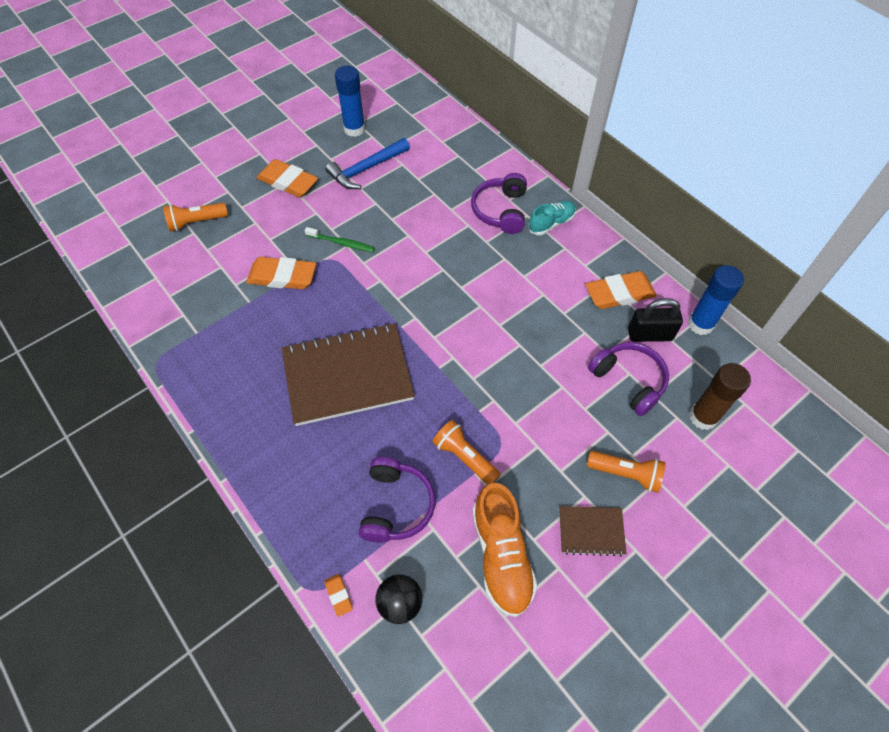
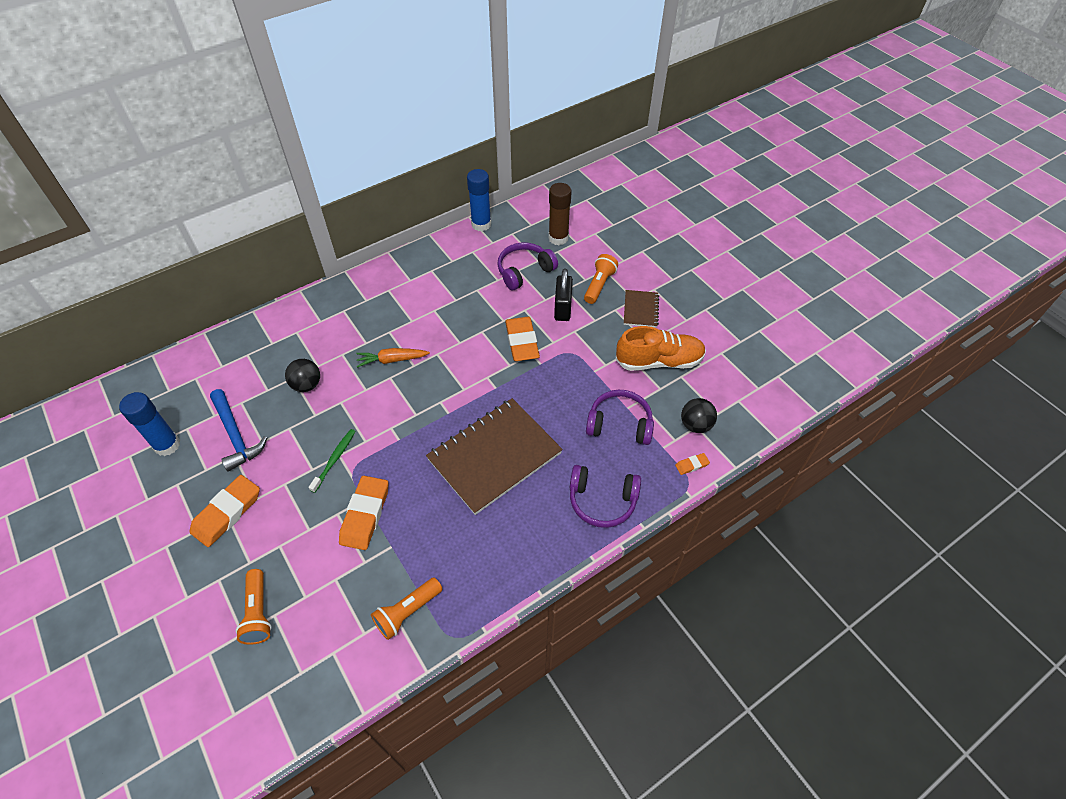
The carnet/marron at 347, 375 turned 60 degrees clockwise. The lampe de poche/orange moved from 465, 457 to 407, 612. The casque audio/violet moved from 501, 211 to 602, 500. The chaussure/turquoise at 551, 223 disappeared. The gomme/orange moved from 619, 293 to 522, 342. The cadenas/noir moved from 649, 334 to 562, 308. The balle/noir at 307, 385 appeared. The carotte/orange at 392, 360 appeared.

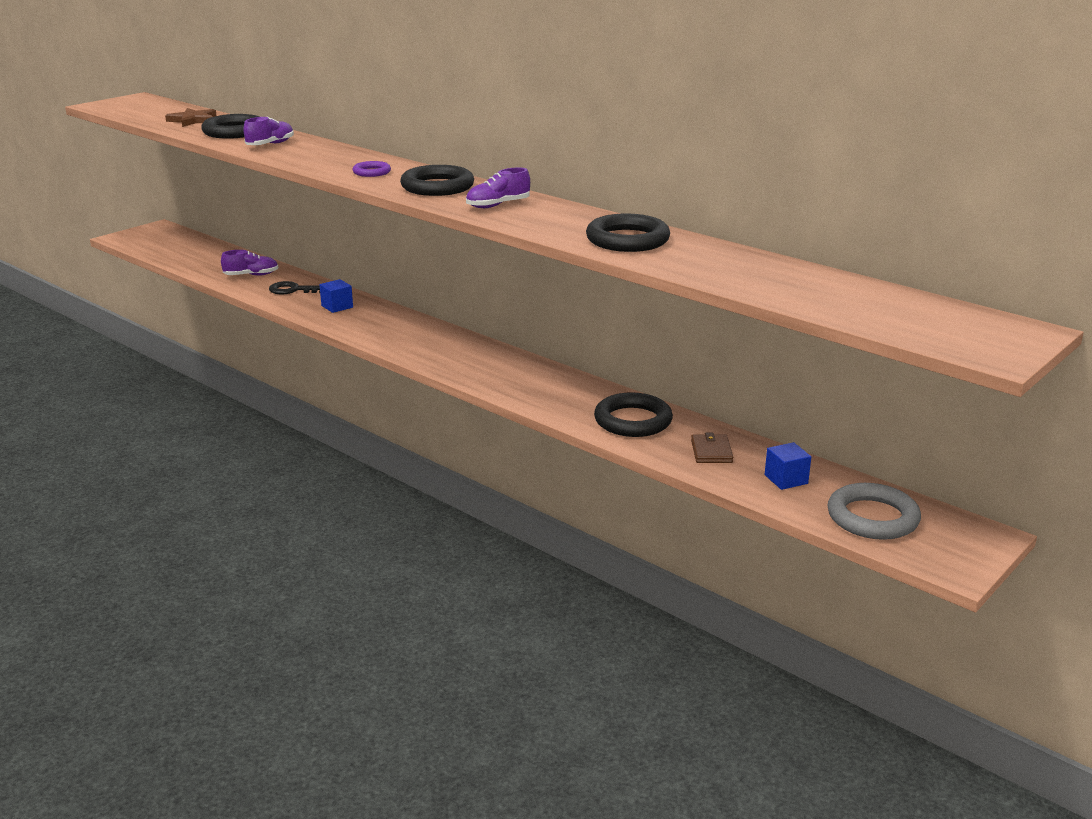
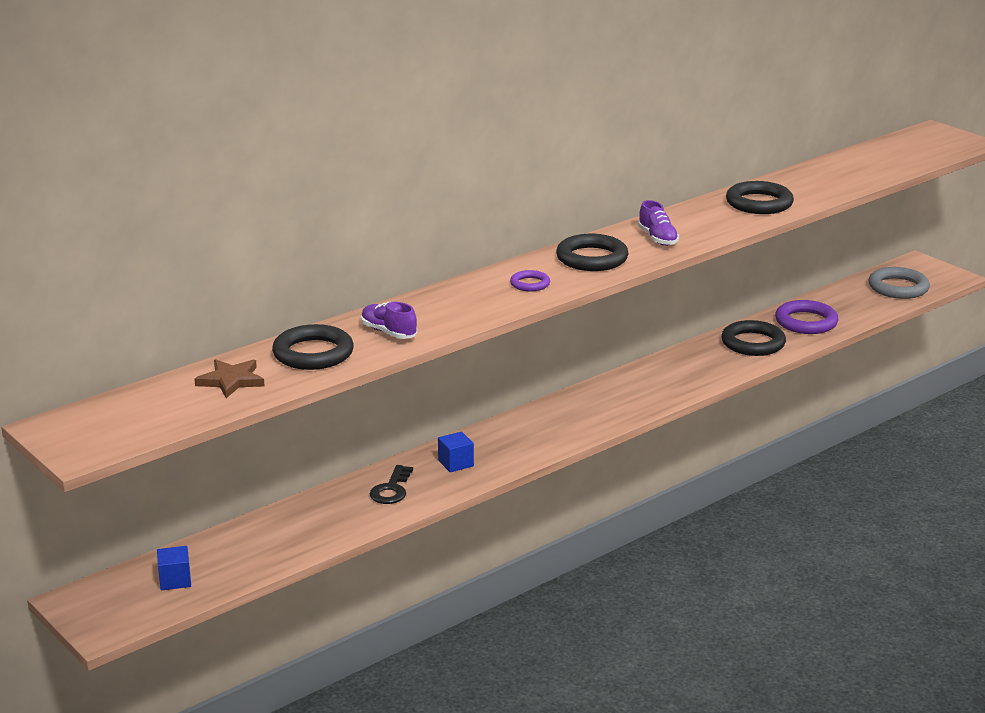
The chaussure/violet at 251, 275 disappeared. The portefeuille/marron at 711, 451 was replaced by the anneau/violet at 806, 322. The cube/bleu moved from 786, 479 to 175, 580.

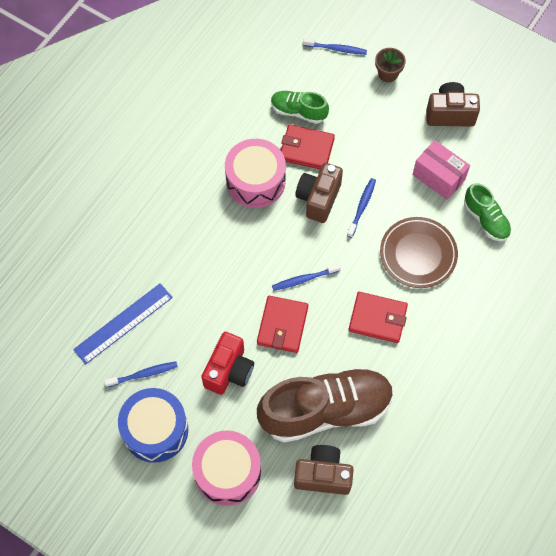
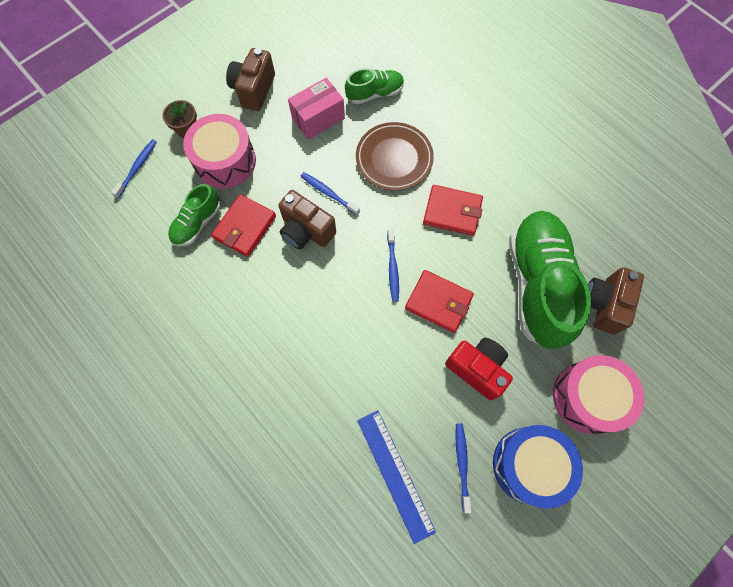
The tambour/rose moved from 255, 181 to 225, 161. The chaussure/marron at 325, 410 became the chaussure/vert at 537, 284. The portefeuille/rouge at 377, 318 turned 75 degrees clockwise.

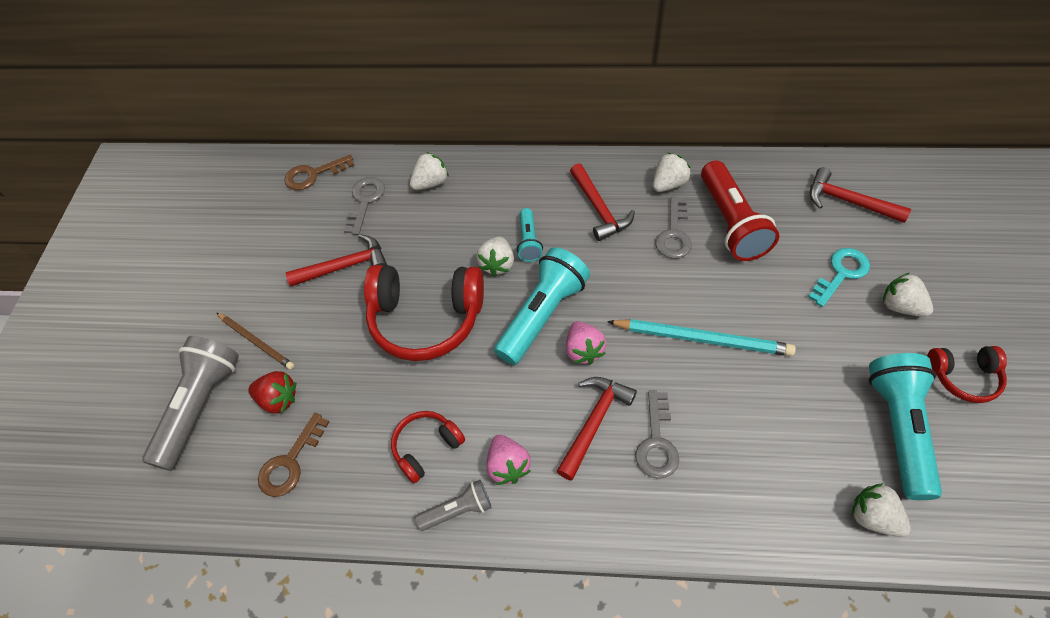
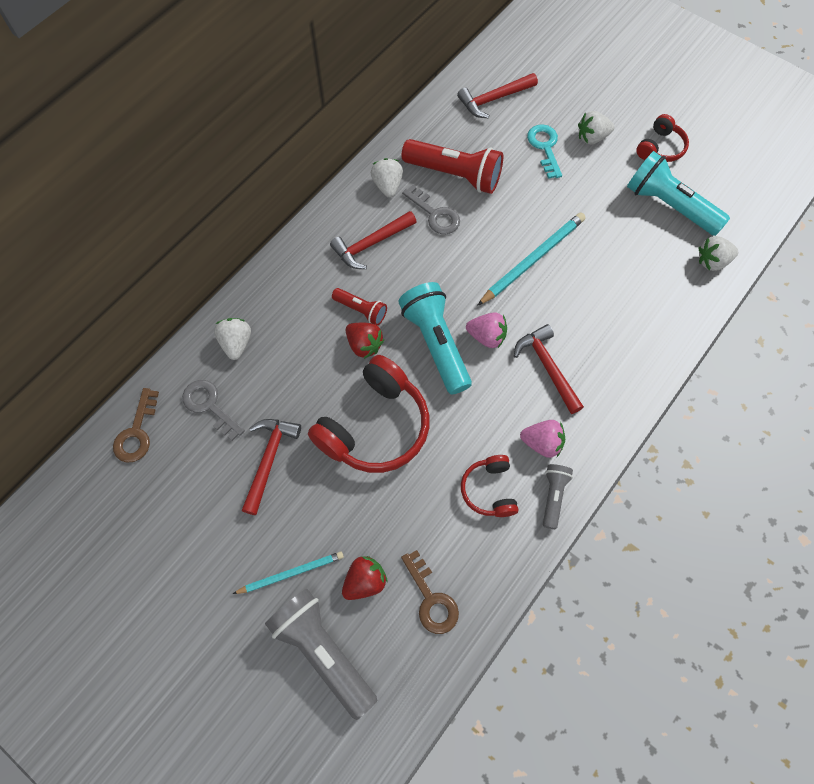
The crayon/marron at 256, 342 became the crayon/turquoise at 291, 573. The fraise/blanc at 497, 264 became the fraise/rouge at 364, 345. The lampe de poche/turquoise at 529, 241 became the lampe de poche/rouge at 361, 310. The marteau/rouge at 599, 209 turned 135 degrees clockwise. The clé/gris at 657, 442 disappeared.

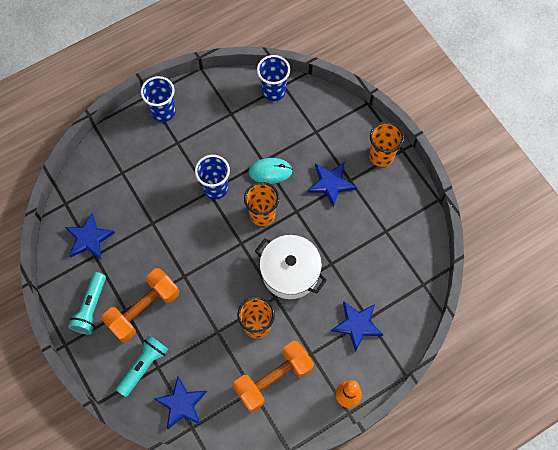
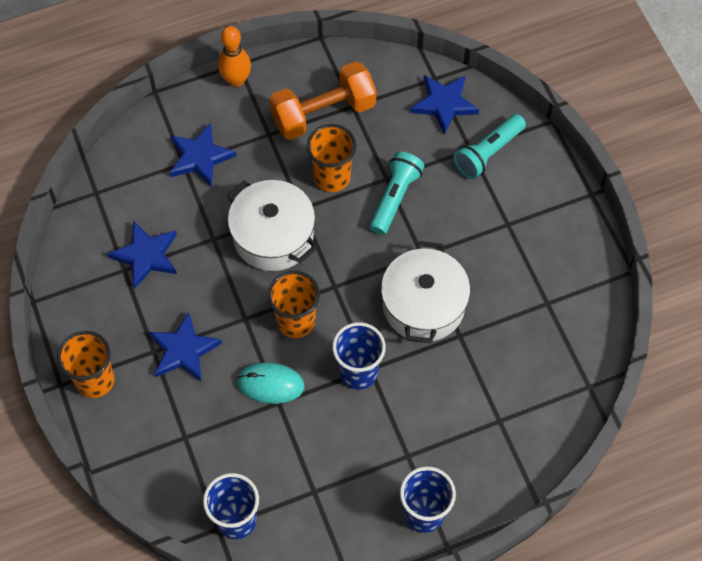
The étoile/bleu moved from 89, 238 to 146, 255. The lampe de poche/turquoise moved from 91, 308 to 394, 197. The haltère/orange at 143, 309 disappeared. The marmite/blanc at 423, 305 appeared.

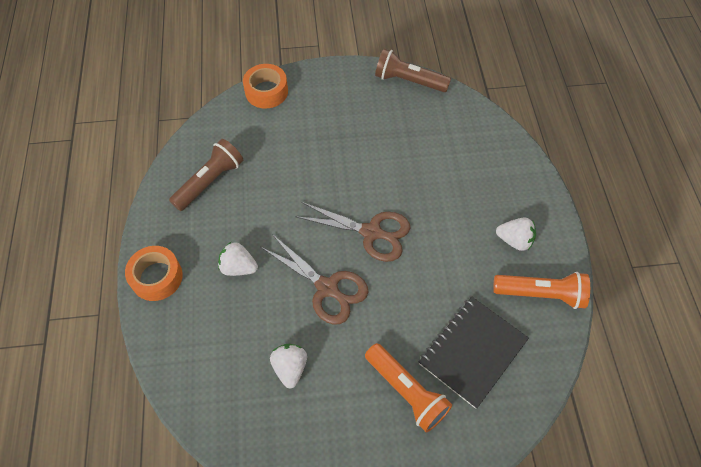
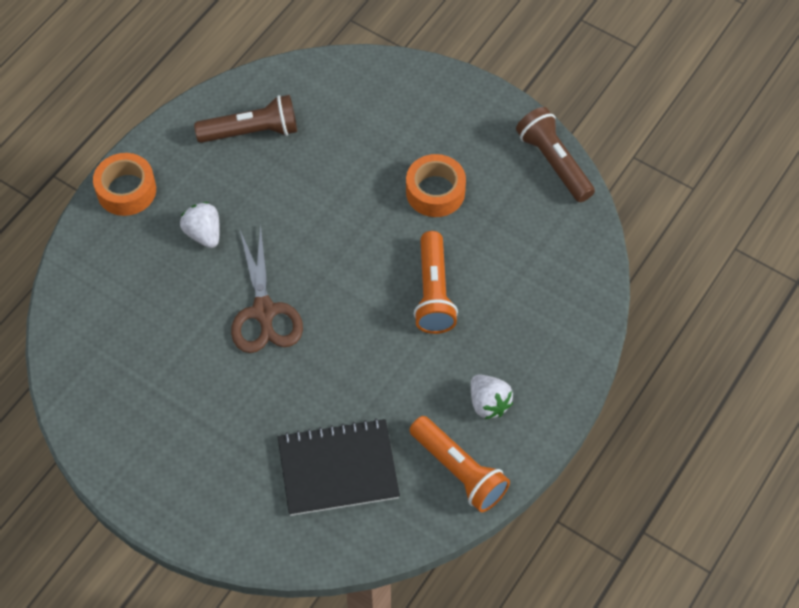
The ruban adhésif/orange moved from 266, 91 to 435, 192. The fraise/blanc at 290, 368 disappeared. The ciseaux/marron at 371, 232 disappeared. The lampe de poche/orange moved from 406, 391 to 433, 292.

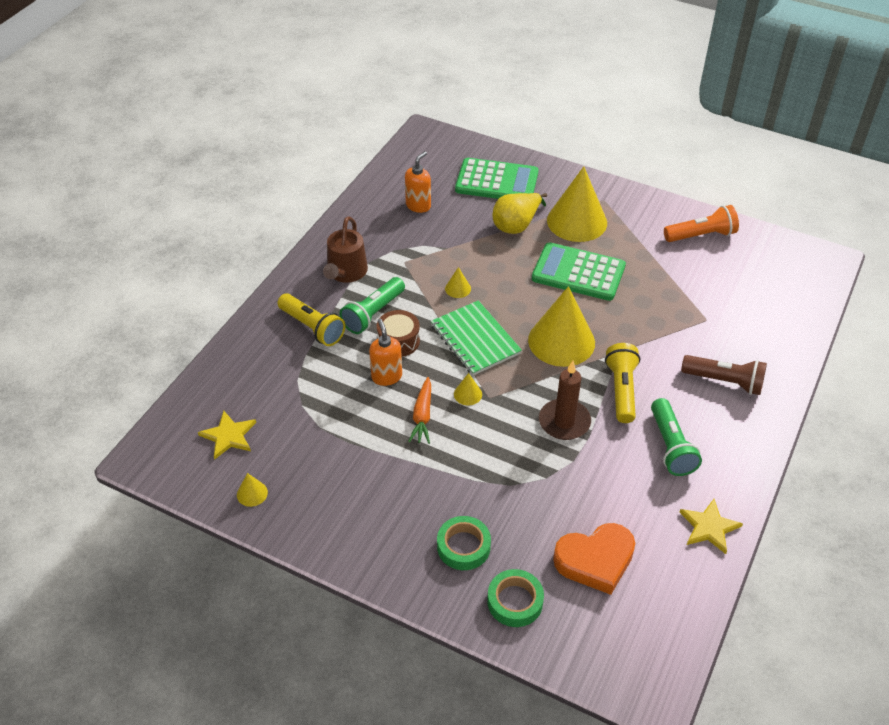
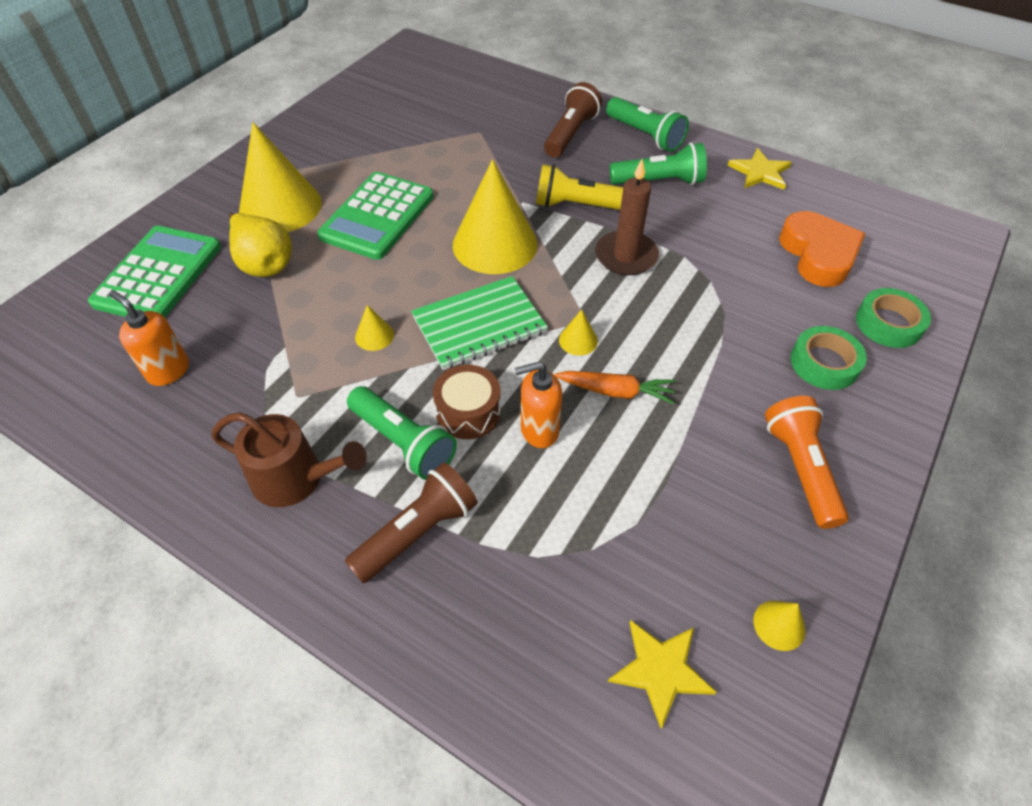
The lampe de poche/jaune at 312, 328 became the lampe de poche/marron at 418, 532. The lampe de poche/orange moved from 701, 235 to 800, 468. The lampe de poche/vert at 645, 136 appeared.

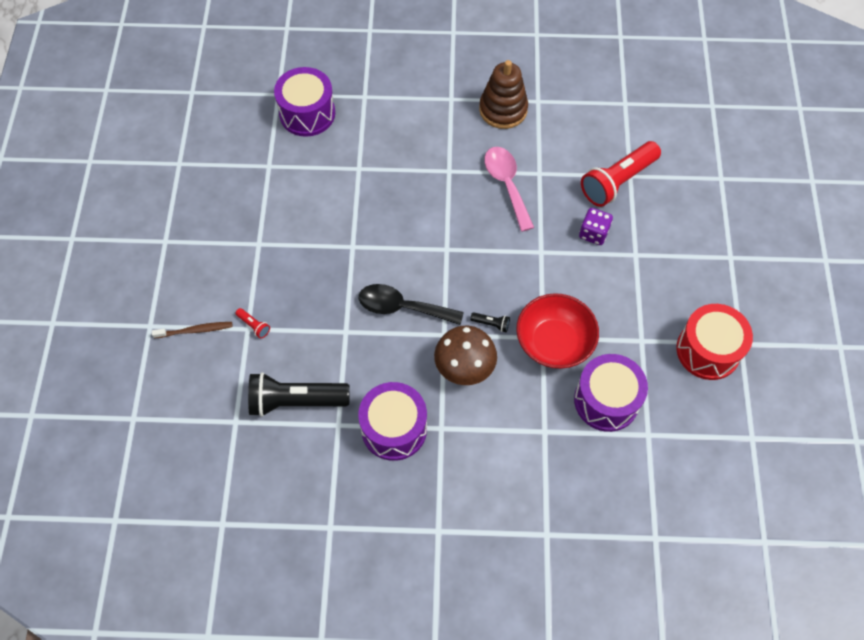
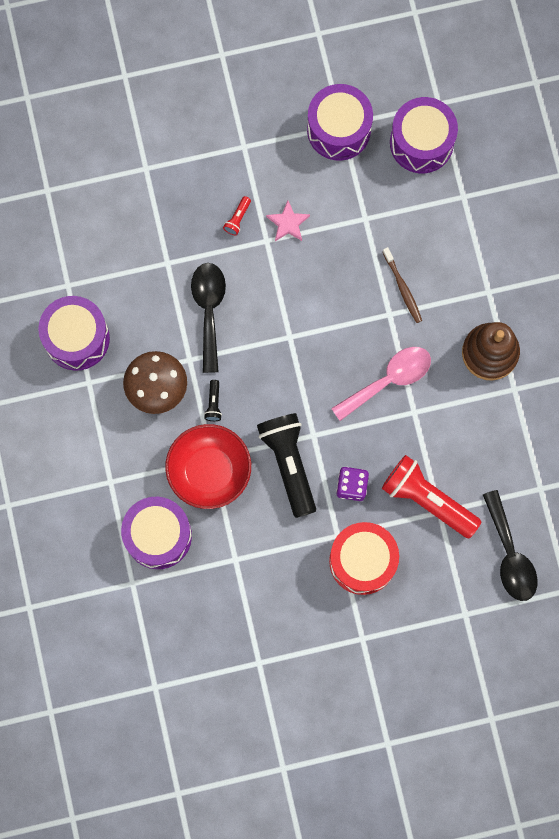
The brosse à dents/marron moved from 195, 330 to 402, 288. The lampe de poche/rouge moved from 254, 326 to 237, 219. The lampe de poche/noir moved from 296, 401 to 289, 464. The tambour/rouge moved from 708, 350 to 362, 561. The étoile/rose at 288, 223 appeared. The tambour/violet at 339, 130 appeared. The cuillère/noir at 510, 555 appeared.

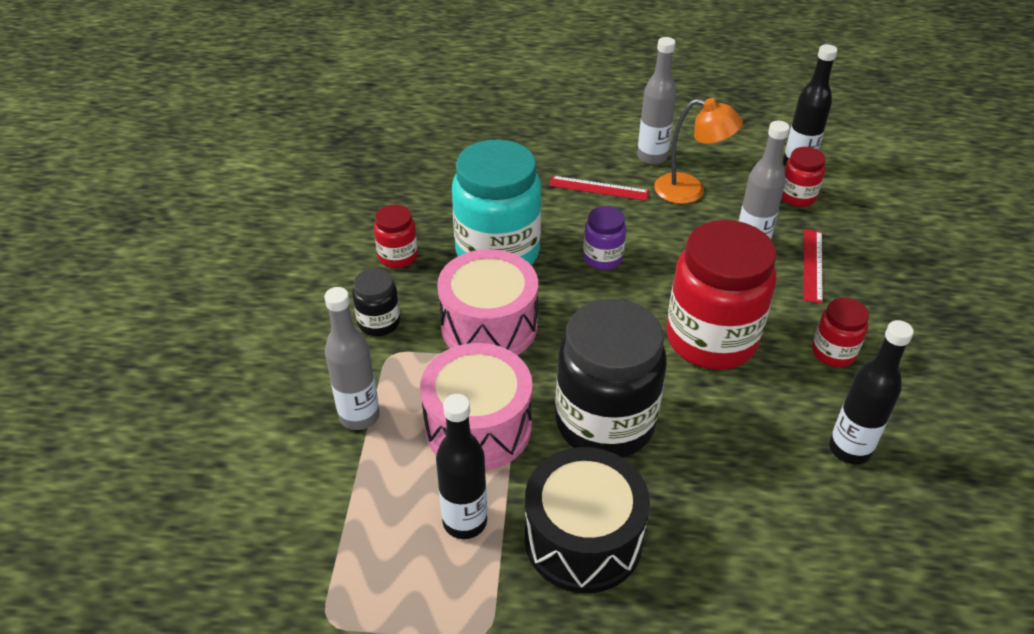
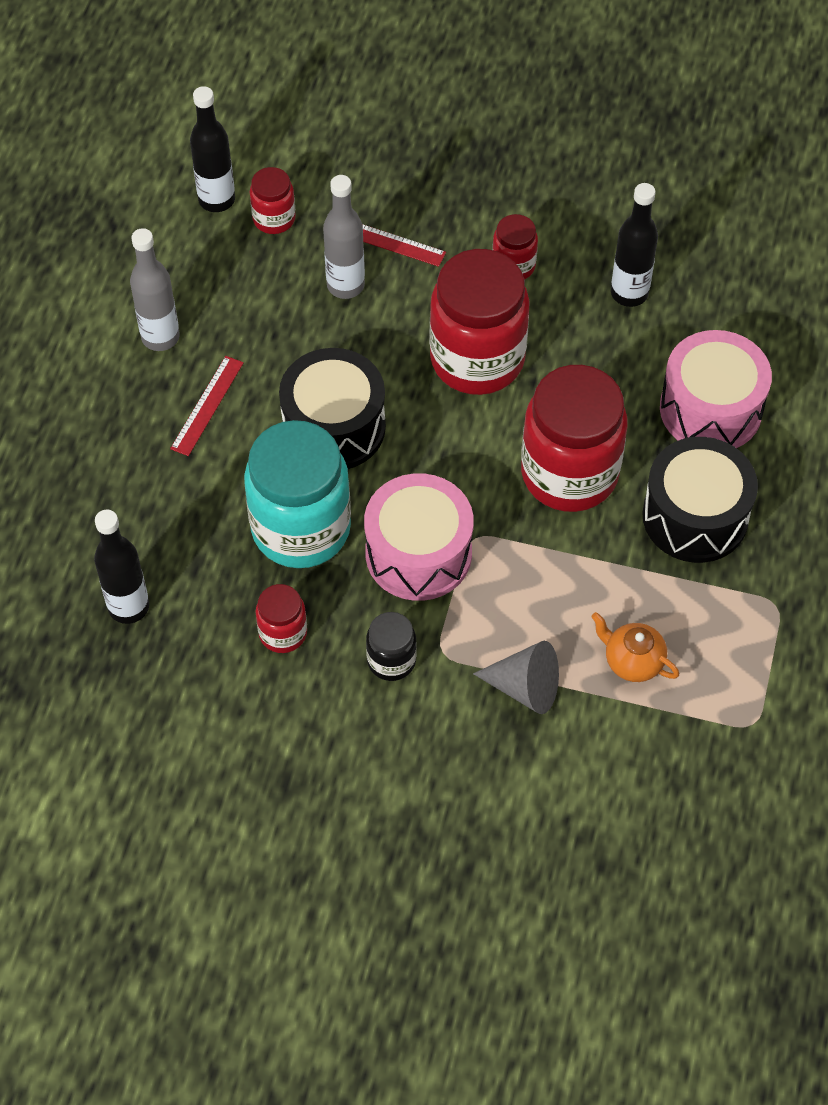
The bouteille/gris at 359, 416 was replaced by the cône/gris at 525, 687. The tambour/rose moved from 478, 427 to 710, 409. The bouteille/noir moved from 465, 522 to 128, 607. The bocal/noir at 605, 423 became the bocal/rouge at 569, 473. The bocal/violet at 602, 258 was replaced by the tambour/noir at 334, 427. The lampe/orange at 690, 191 disappeared. The théière/orange at 632, 661 appeared.

